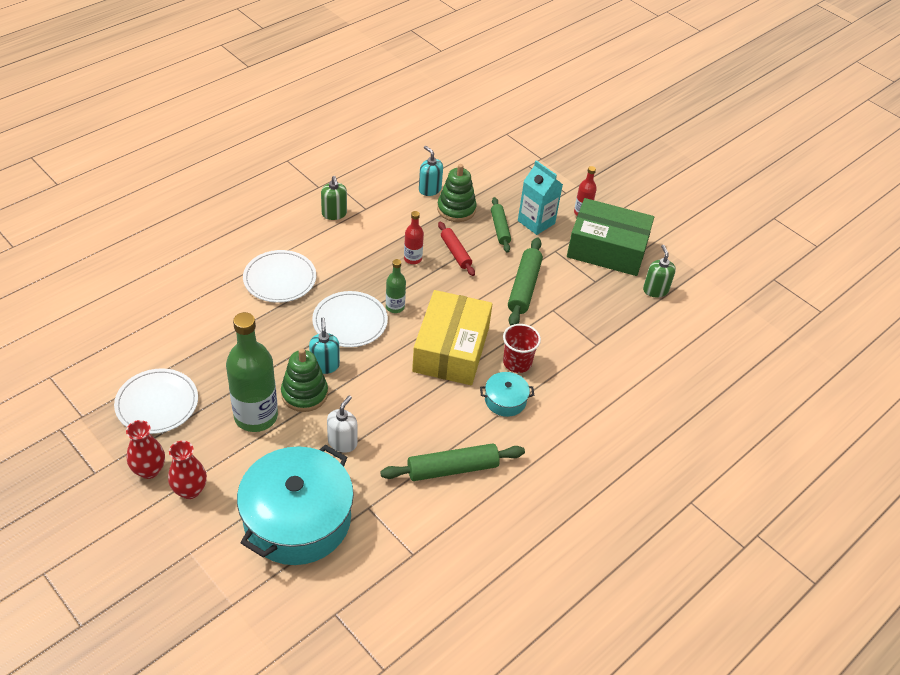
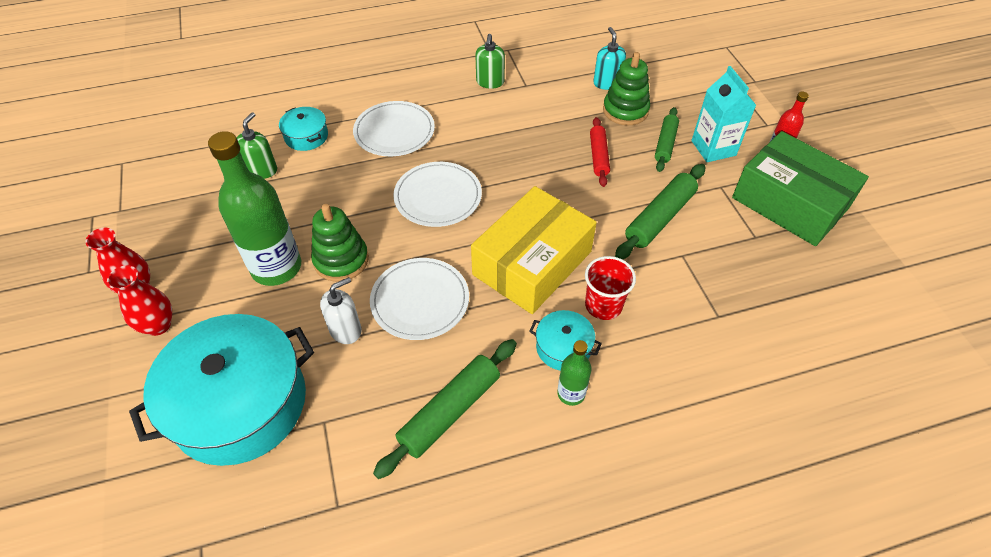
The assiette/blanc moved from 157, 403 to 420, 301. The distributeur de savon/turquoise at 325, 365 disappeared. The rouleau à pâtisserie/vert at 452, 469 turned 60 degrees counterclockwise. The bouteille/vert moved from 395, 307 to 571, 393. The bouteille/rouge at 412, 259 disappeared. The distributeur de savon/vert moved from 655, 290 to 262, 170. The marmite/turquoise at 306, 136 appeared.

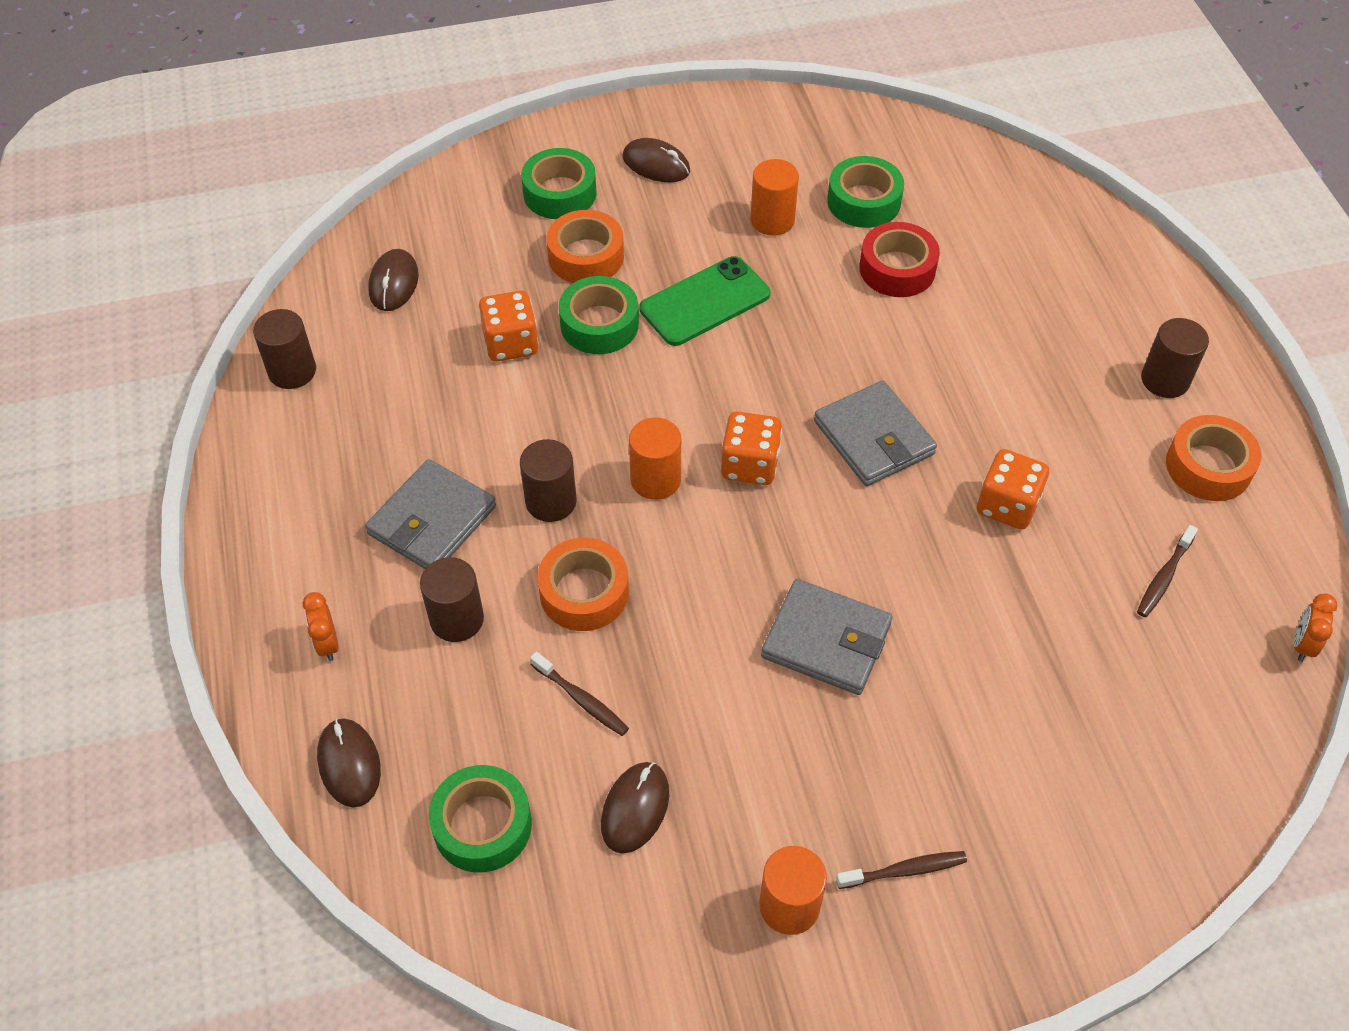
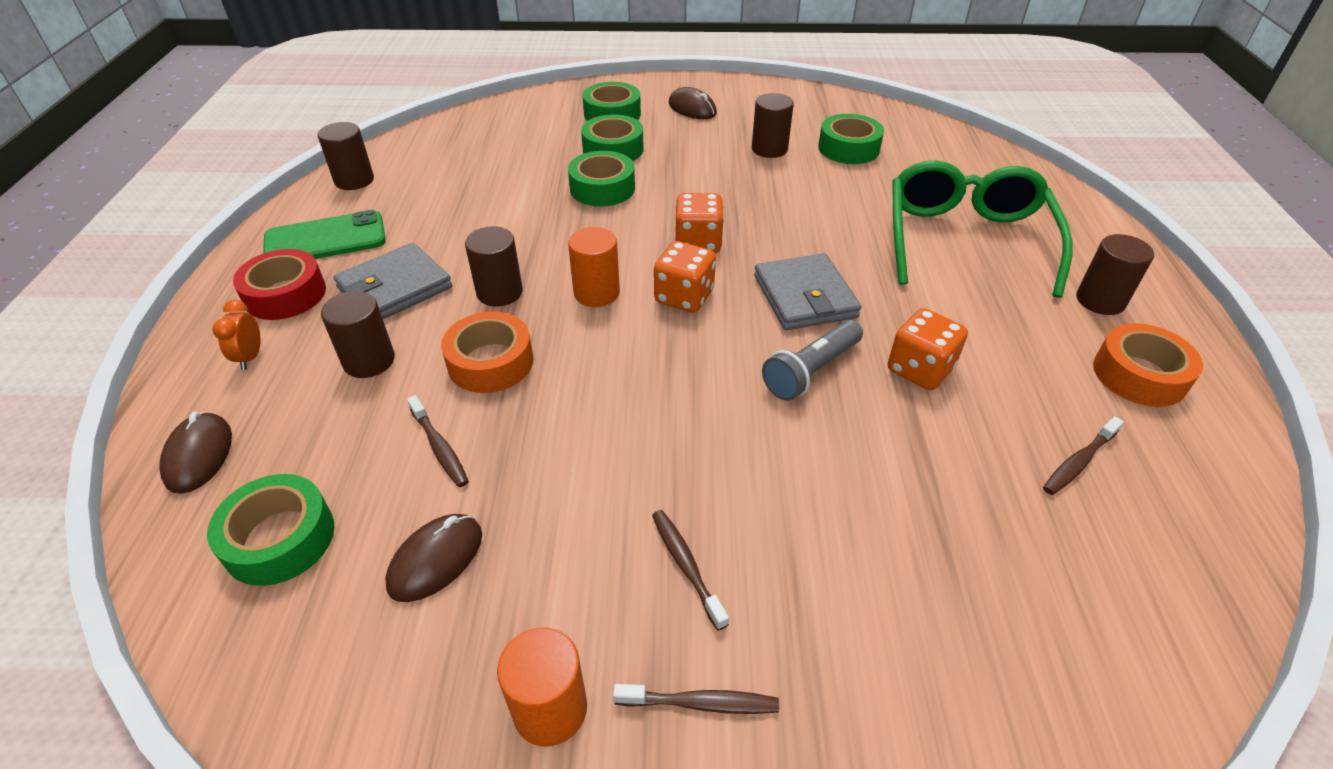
The souris/marron at 394, 283 disappeared. The dé/orange moved from 511, 343 to 698, 243. The ruban adhésif/orange at 586, 256 became the ruban adhésif/vert at 613, 149. The téléphone/vert moved from 705, 302 to 325, 239. The cylindre/orange at 772, 220 became the cylindre/marron at 769, 149. The portefeuille/gris at 826, 640 disappeared. The ruban adhésif/rouge moved from 897, 269 to 285, 294. The réveil/orange at 1302, 644 disappeared. The brosse à dents/marron at 686, 566 appeared. The lampe de poche/gris at 811, 371 appeared. The lunettes/vert at 965, 240 appeared.

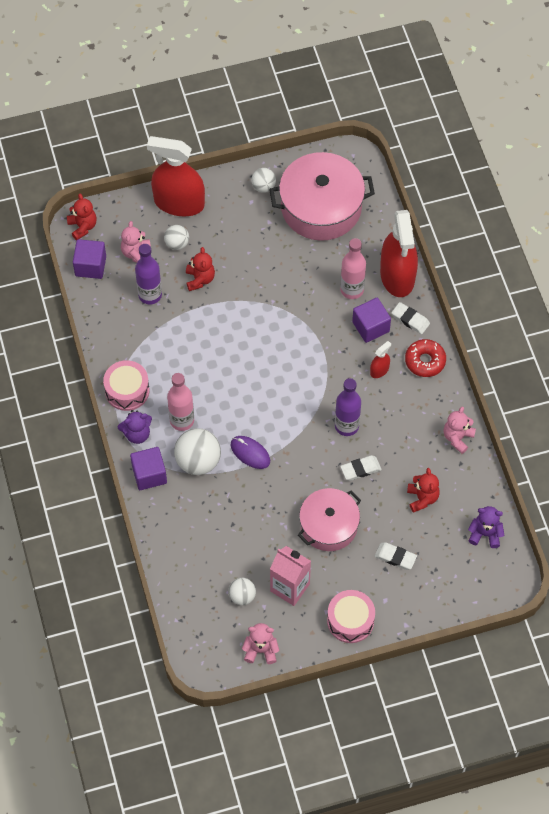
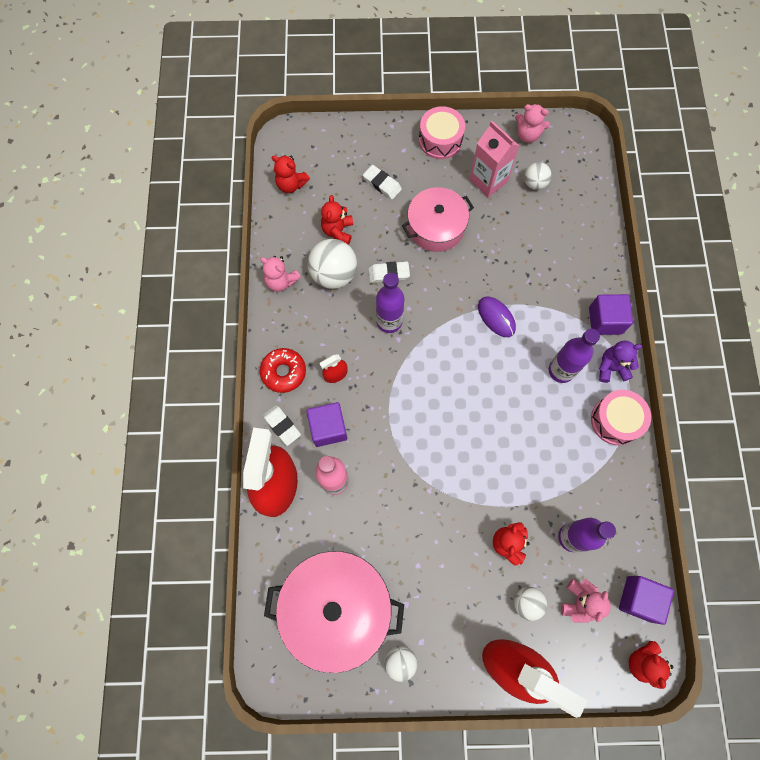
The bouteille/rose at 182, 420 became the bouteille/violet at 561, 370. The balle/blanc moved from 198, 461 to 334, 274. The ours en peluche/rose at 457, 438 turned 75 degrees clockwise. The ours en peluche/violet at 485, 534 became the ours en peluche/rouge at 291, 184.

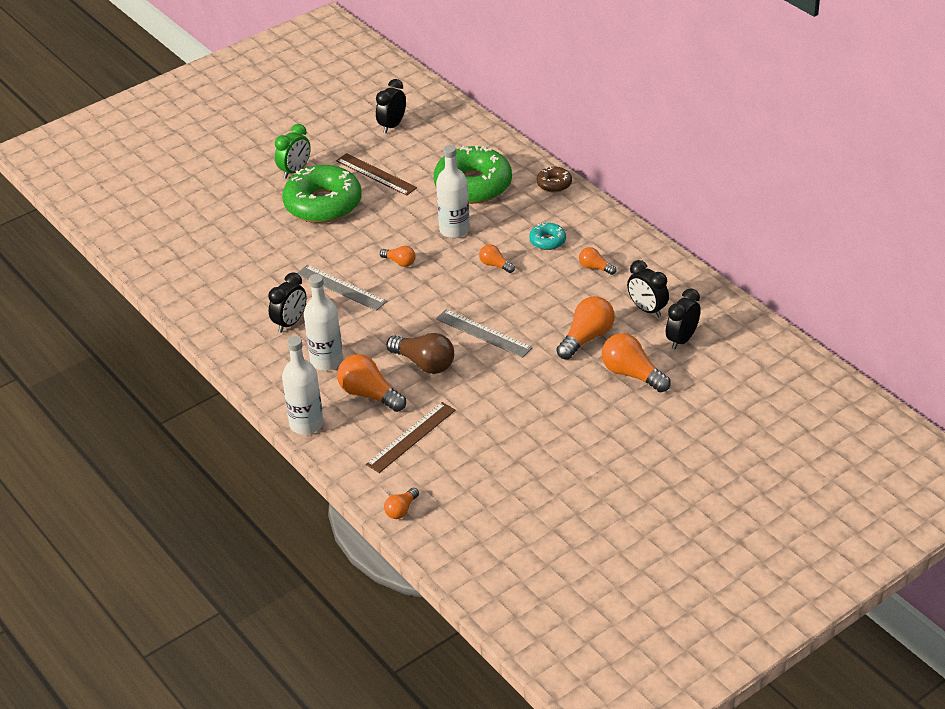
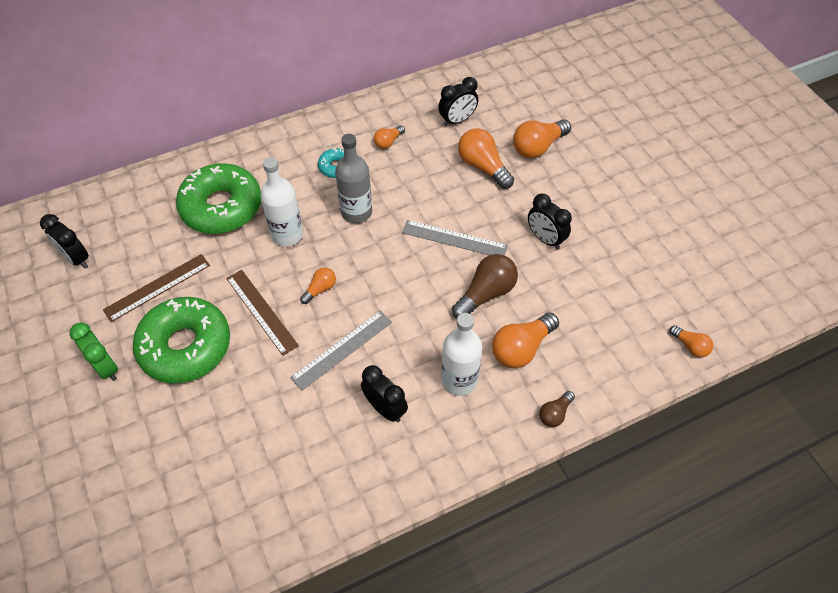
The bouteille/blanc at 306, 424 was replaced by the ampoule/marron at 555, 413. The règle/marron moved from 411, 437 to 261, 311. The règle/gris at 483, 333 turned 60 degrees clockwise. The ampoule/orange at 495, 265 was replaced by the bouteille/gris at 356, 212. The beignet/marron at 554, 184 disappeared. The réveil/noir moved from 682, 339 to 545, 239.

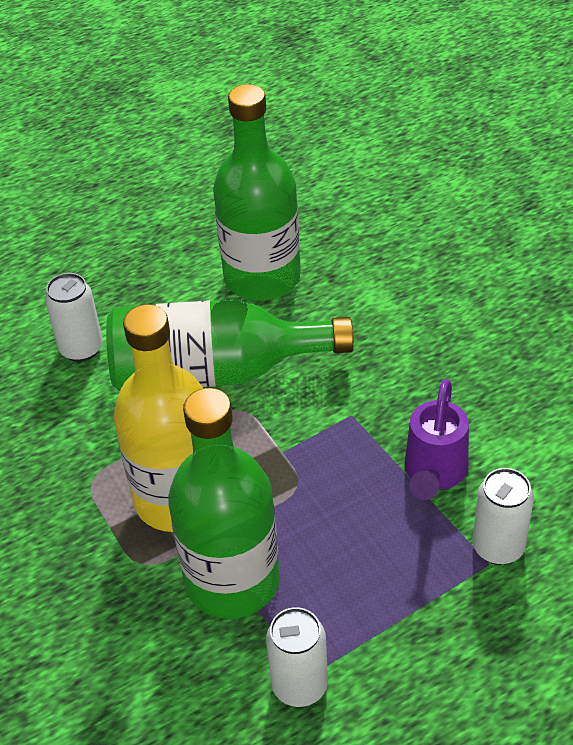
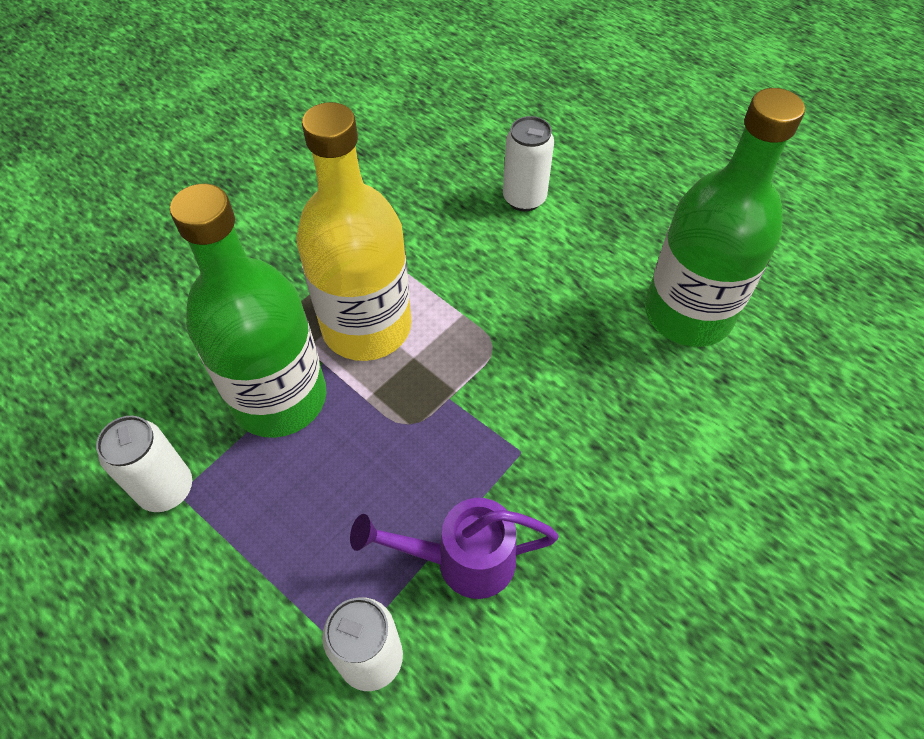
The bouteille/vert at 214, 372 disappeared.

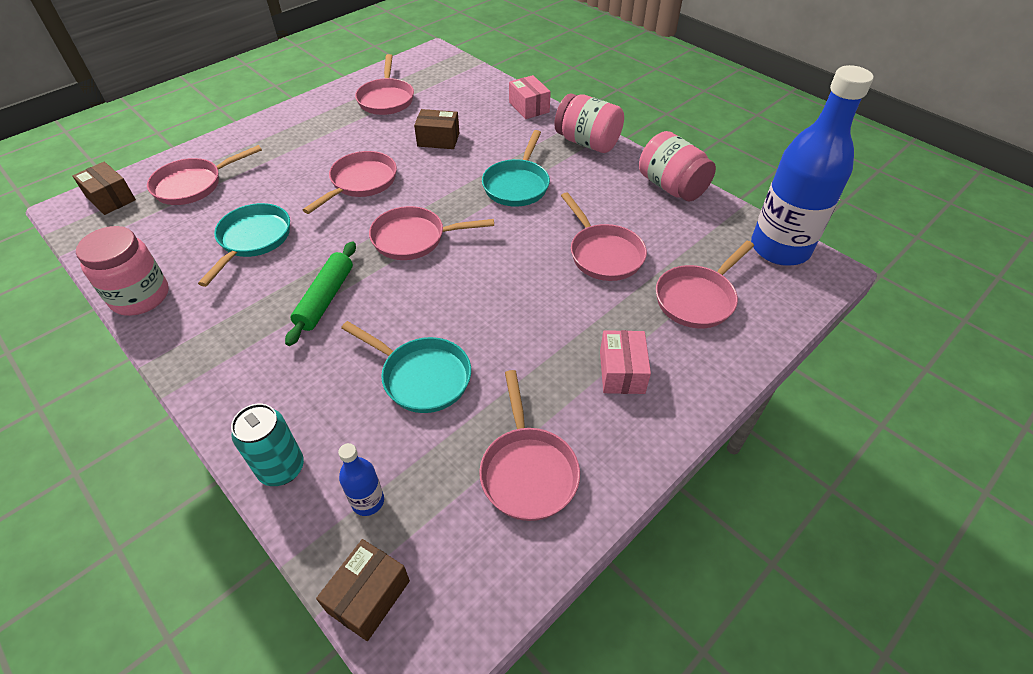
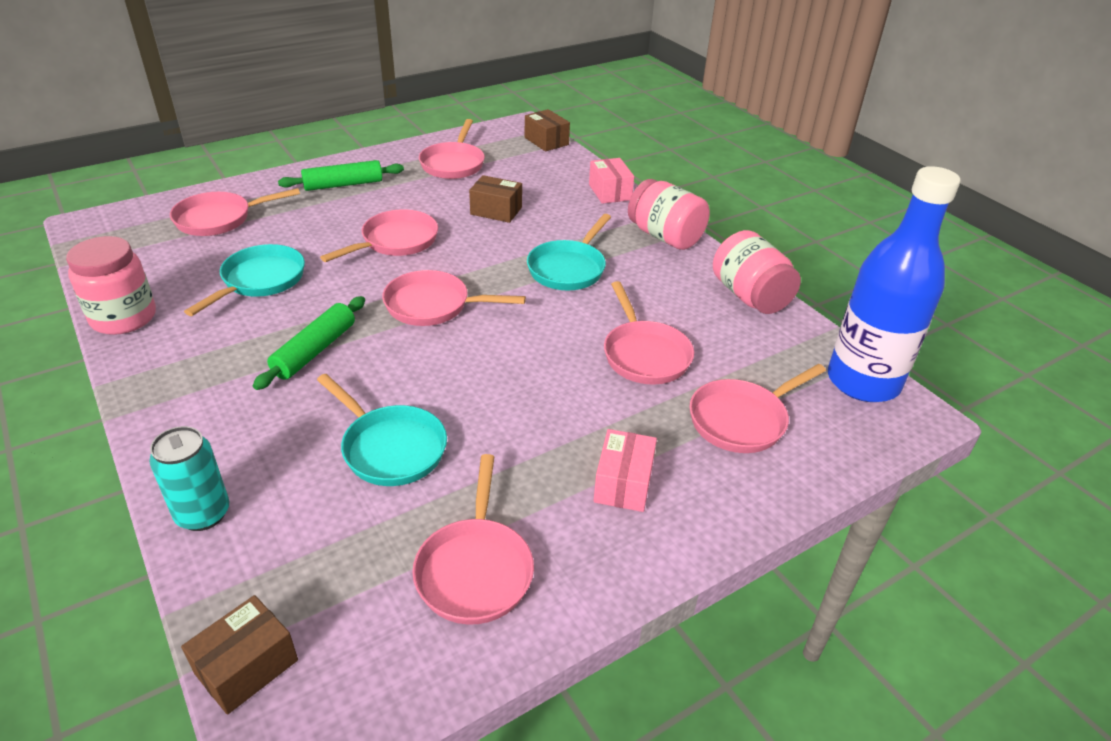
The boîte/marron moved from 111, 198 to 546, 141. The bouteille/bleu at 368, 501 disappeared. The rouleau à pâtisserie/vert at 343, 185 appeared.

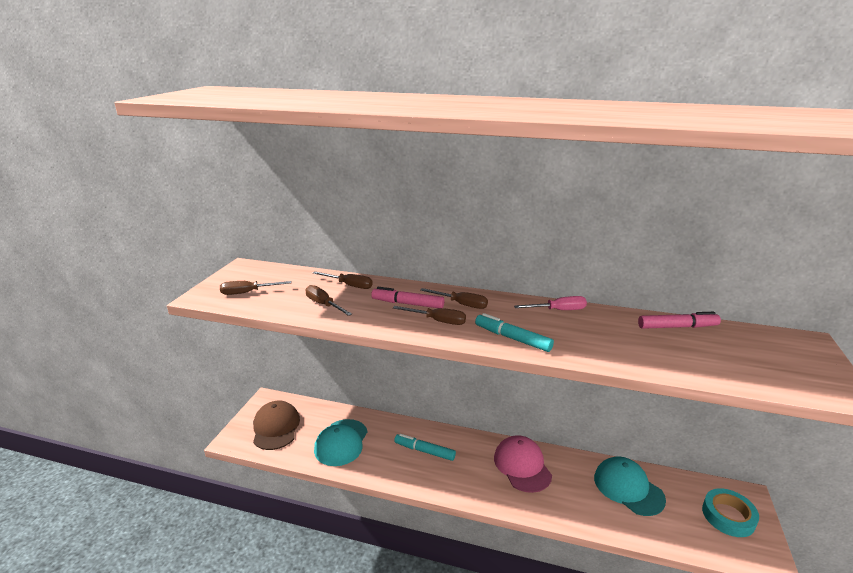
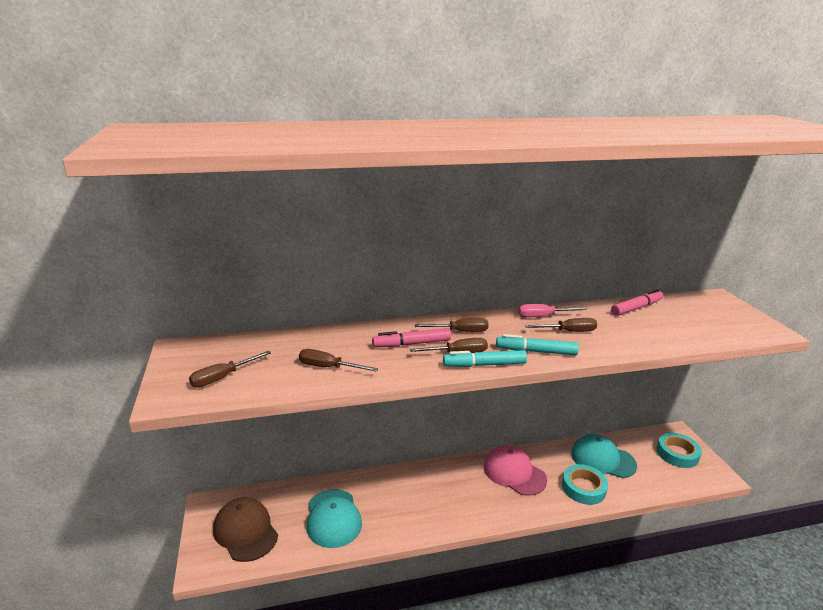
The tournevis/marron moved from 349, 285 to 568, 331. The feutre/turquoise moved from 424, 451 to 484, 365. The tournevis/rose at 558, 310 turned 150 degrees counterclockwise. The ruban adhésif/turquoise at 583, 488 appeared.

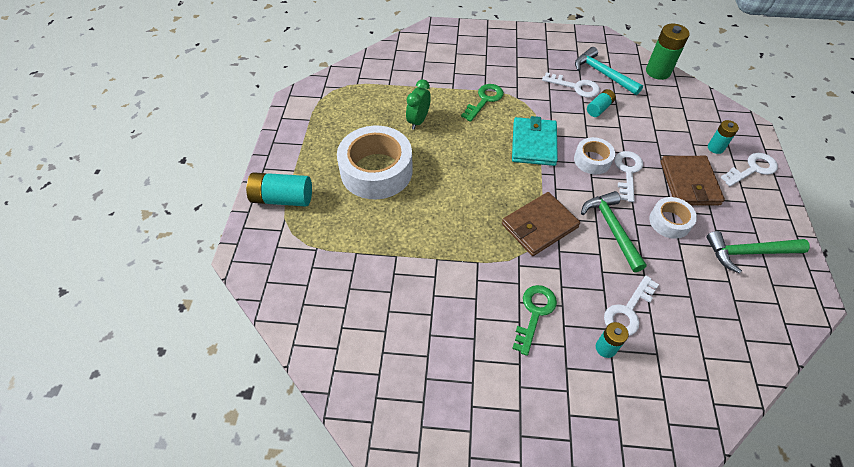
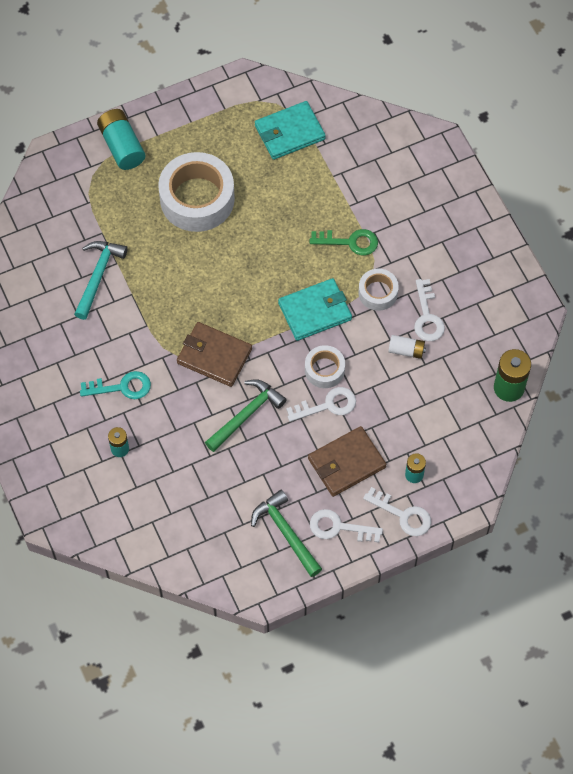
The réveil/vert at 418, 121 disappeared. The clé/vert at 534, 313 became the clé/turquoise at 122, 387. The marteau/turquoise moved from 603, 74 to 98, 276. The pile/turquoise at 599, 108 became the pile/blanc at 406, 350. The clé/blanc moved from 628, 311 to 339, 527. The ruban adhésif/blanc moved from 669, 222 to 378, 293. The portefeuille/turquoise at 289, 132 appeared.

